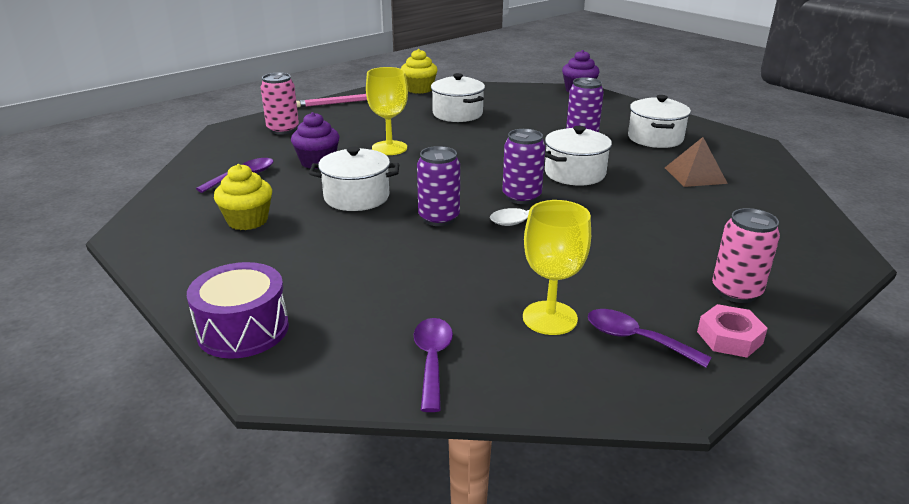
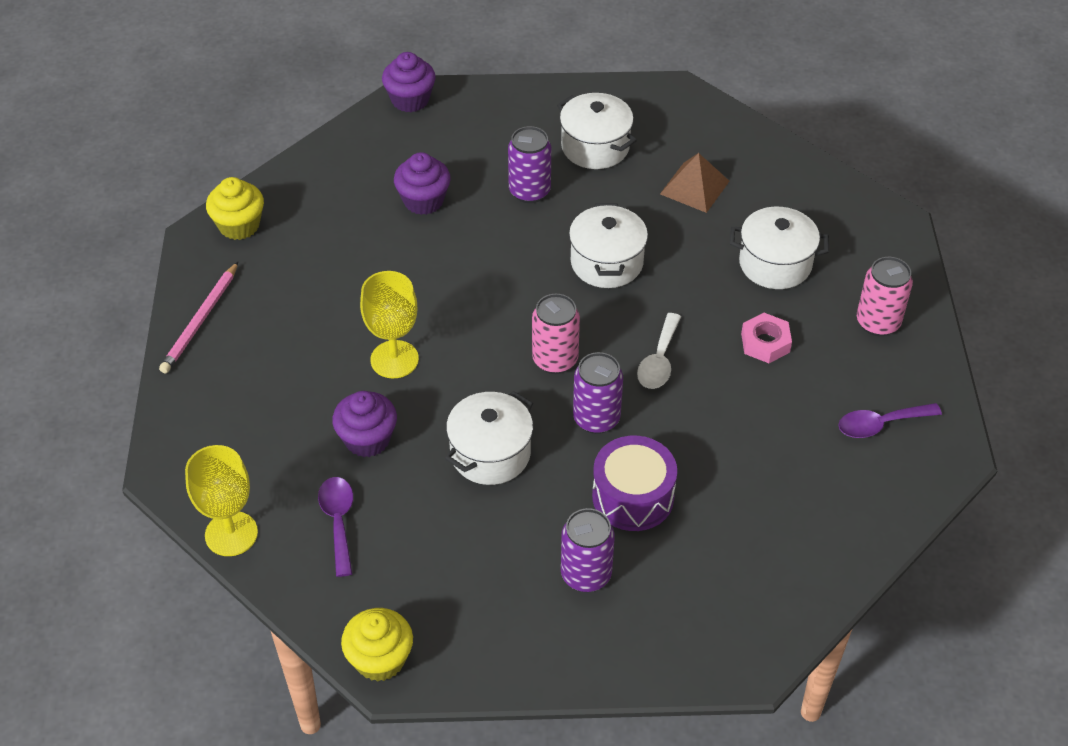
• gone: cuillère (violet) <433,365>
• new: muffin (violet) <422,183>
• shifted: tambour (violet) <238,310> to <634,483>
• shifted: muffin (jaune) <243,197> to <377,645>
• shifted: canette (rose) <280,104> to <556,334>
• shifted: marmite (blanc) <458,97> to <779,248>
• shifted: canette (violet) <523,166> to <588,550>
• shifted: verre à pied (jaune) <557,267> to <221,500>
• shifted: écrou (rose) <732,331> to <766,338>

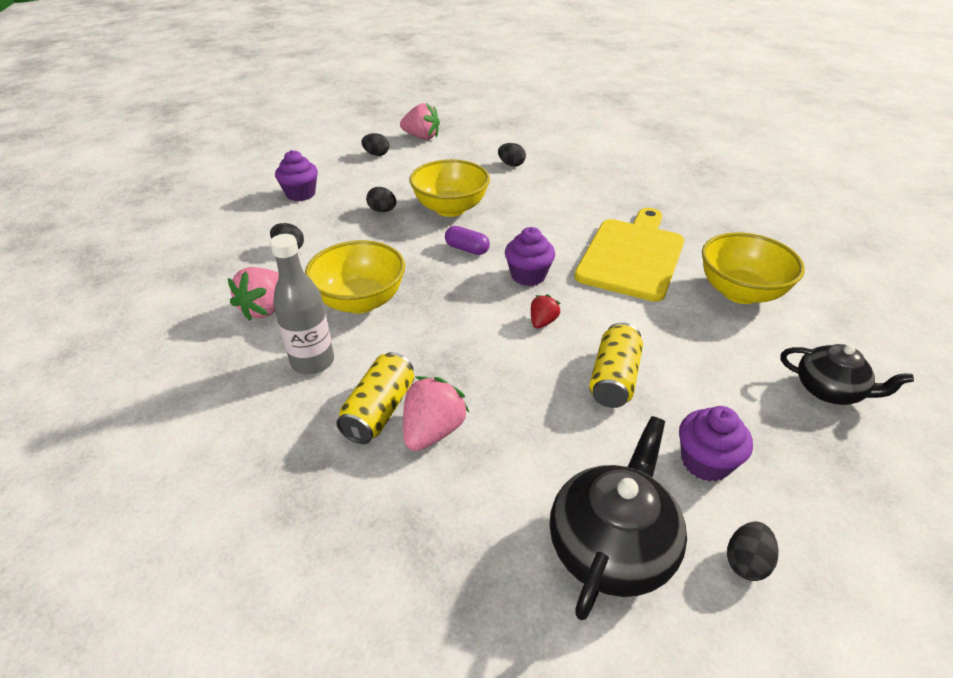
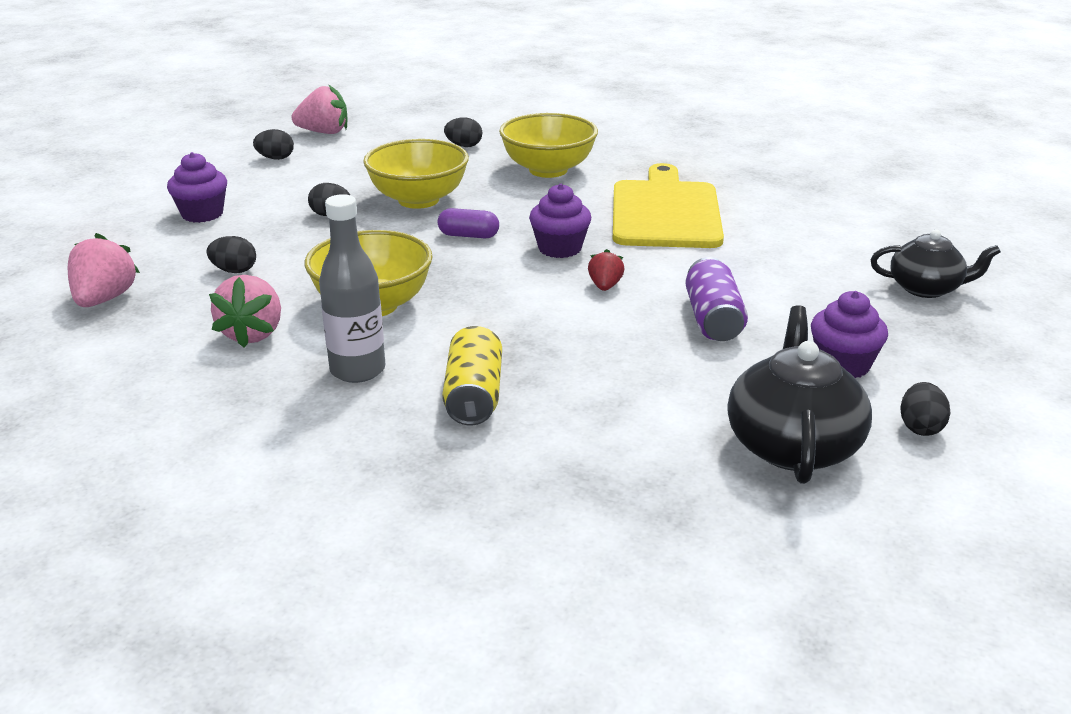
• shifted: fraise (rose) <436,413> to <104,270>
• shifted: bol (jaune) <753,268> to <548,145>
• repainted: canette (jaune) <616,365> to canette (violet) <716,299>

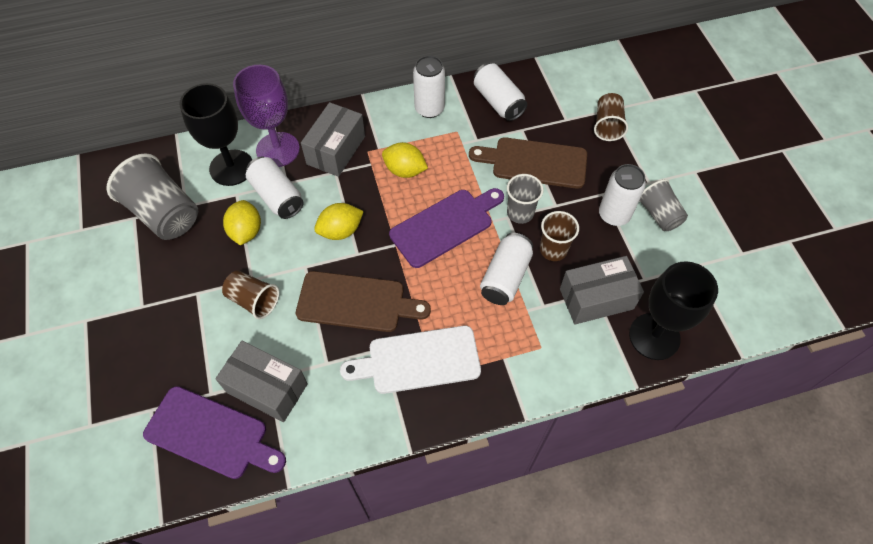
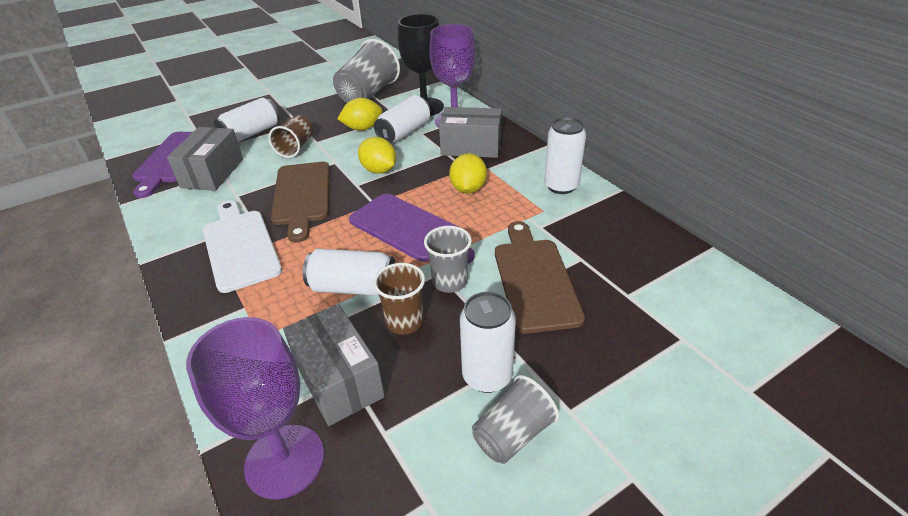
• gone: gobelet (marron) <611,117>
• shifted: canette (blanc) <500,92> to <247,120>
• repainted: verre à pied (noir) <673,310> to verre à pied (violet) <255,408>

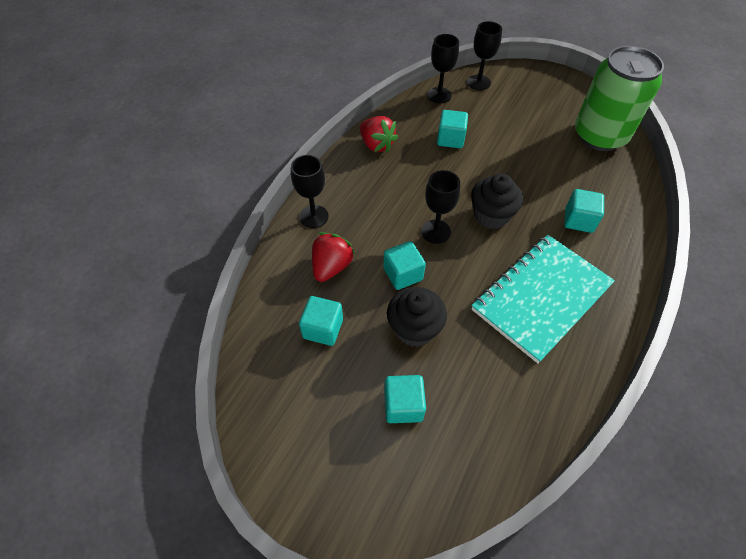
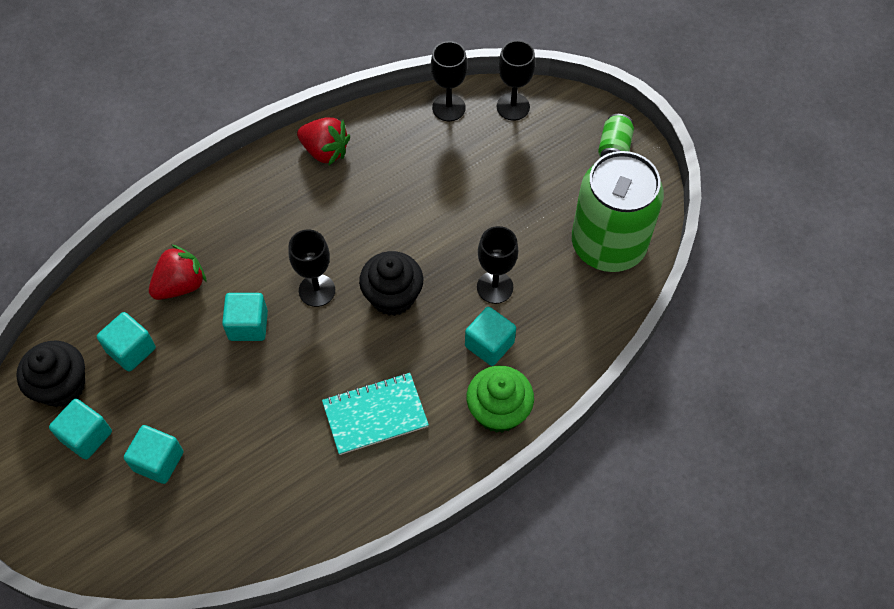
• new: muffin (vert) <500,399>
• new: canette (vert) <616,135>
• shifted: verre à pied (noir) <310,191> to <497,265>
• shifted: muffin (noir) <417,317> to <50,373>
• shifted: cube (turquoise) <452,129> to <80,429>
• rotated: fraise (rouge) <379,134> = <323,141> 45 degrees counterclockwise
• scaled: carnet (turquoise) <543,299> = <375,414> x0.62

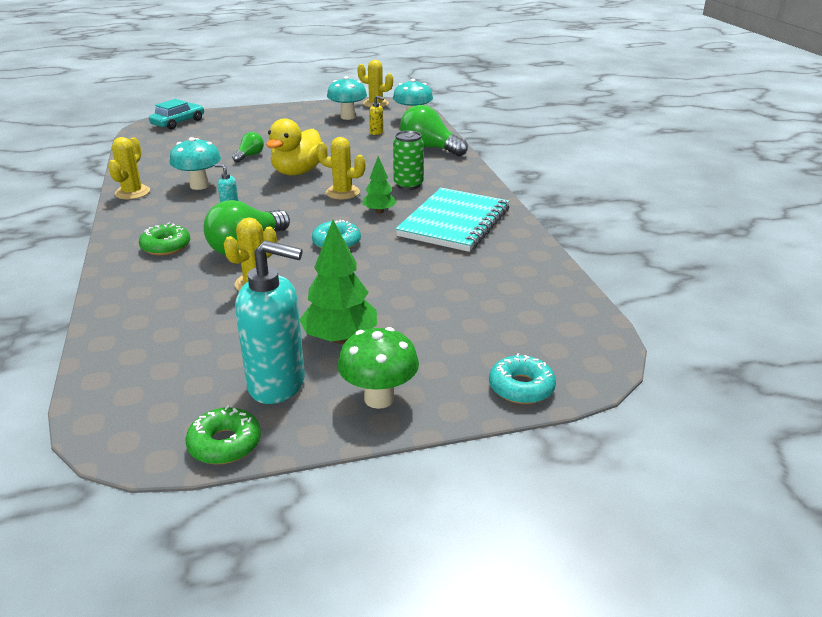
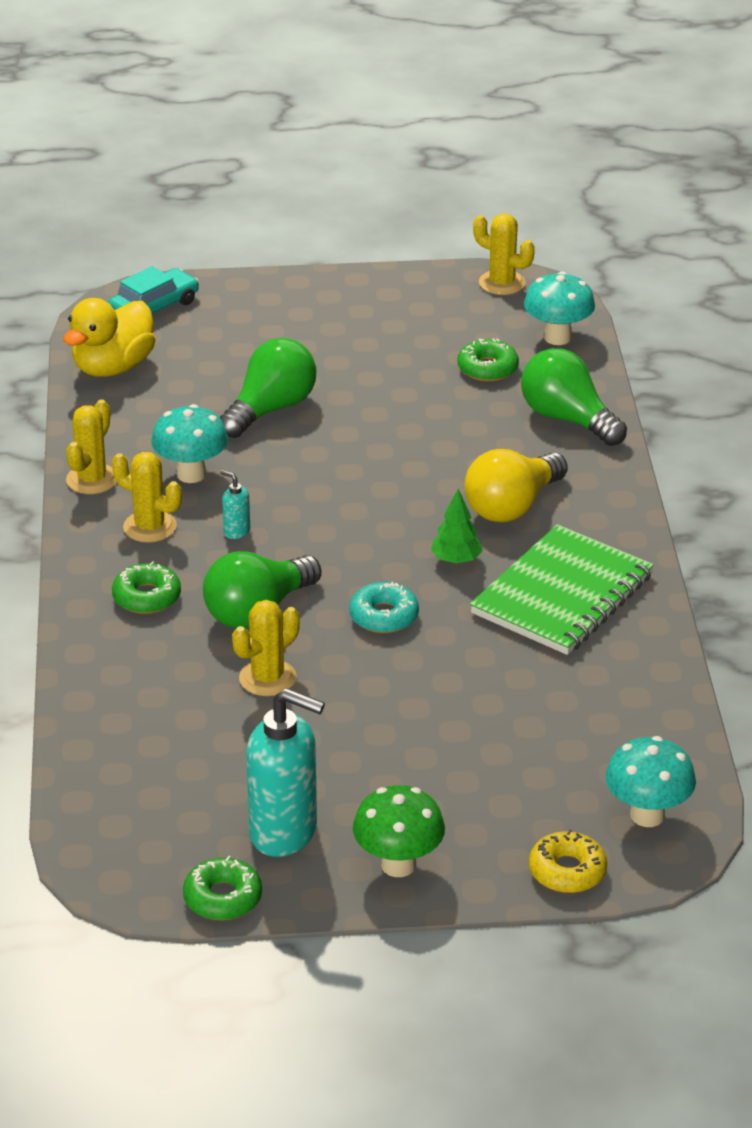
• gone: arbre (vert) <338,282>
• shifted: canard (jaune) <294,147> to <109,337>
• shifted: cactus (jaune) <340,168> to <147,497>
• shifted: champignon (turquoise) <347,98> to <650,781>
• swapped: distributeur de savon (jaune) <376,115> to beignet (vert) <488,360>
• swapped: canette (vert) <408,160> to ampoule (jaune) <516,485>
• repainted: carnet (turquoise) <452,220> to carnet (vert) <562,589>
• repainted: beignet (turquoise) <522,378> to beignet (jaune) <568,861>
• scaled: ampoule (vert) <248,147> = <267,388> x1.89

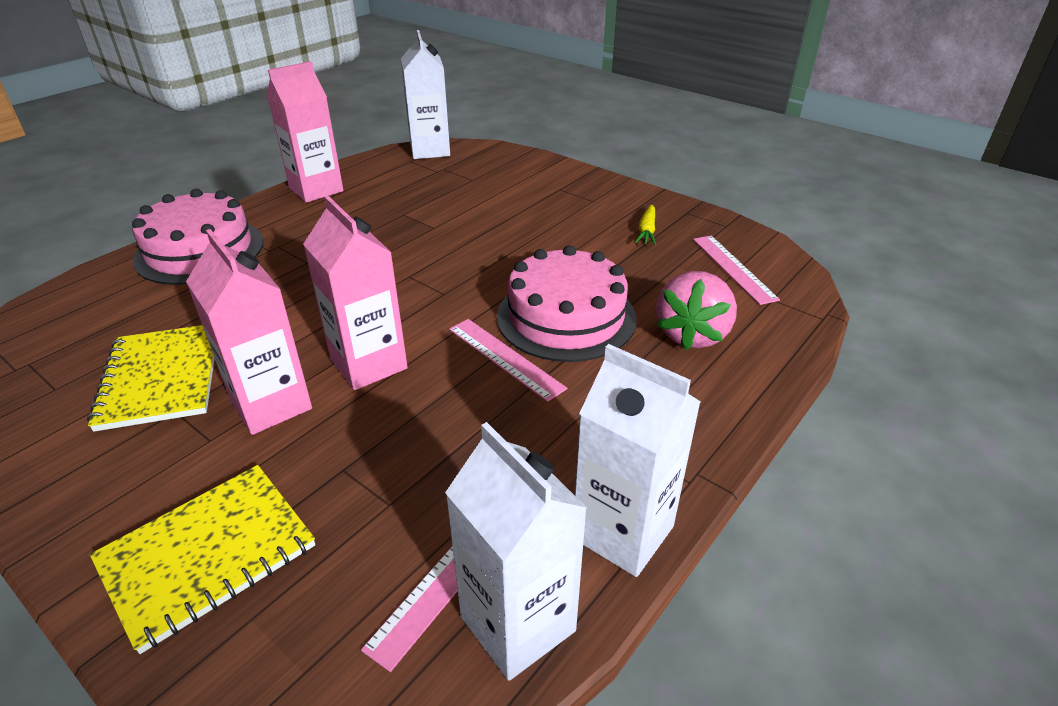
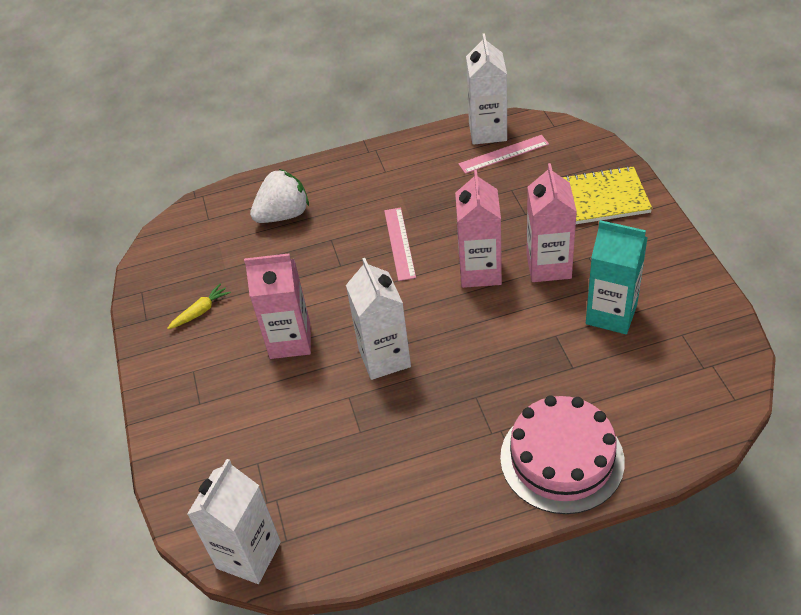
• gone: gâteau (rose) <567,303>
• gone: règle (rose) <736,270>
• shifted: brique de lait (rose) <305,132> to <277,306>
• shifted: brique de lait (blanc) <638,460> to <378,319>
• swapped: carnet (jaune) <151,378> to brique de lait (turquoise) <617,277>
• repainted: fraise (rose) <696,310> to fraise (blanc) <279,196>

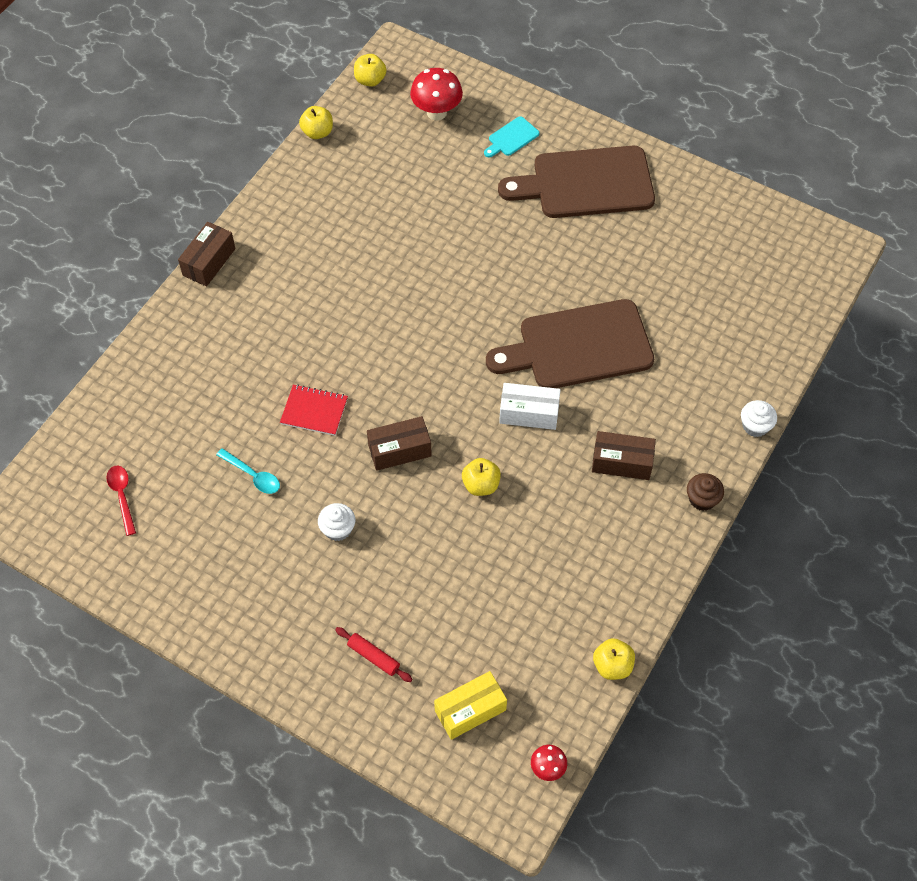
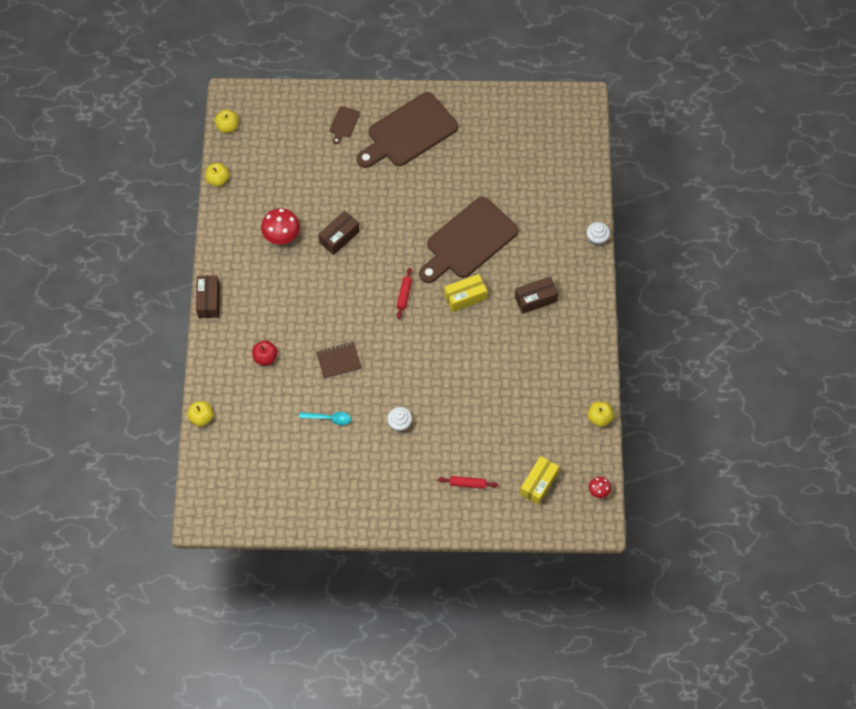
• gone: cuillère (rouge) <121,501>
• gone: muffin (marron) <705,492>
• new: pomme (rouge) <265,352>
• new: rouleau à pâtisserie (rouge) <404,293>
• shifted: boîte (marron) <399,443> to <339,233>
• shifted: champignon (rouge) <436,94> to <280,226>
• shifted: pomme (jaune) <481,477> to <200,414>
• repainted: carnet (rouge) <314,410> to carnet (marron) <339,360>
• repainted: planche à découper (turquoise) <511,136> to planche à découper (marron) <345,125>
• repainted: boîte (blanc) <529,406> to boîte (jaune) <465,293>

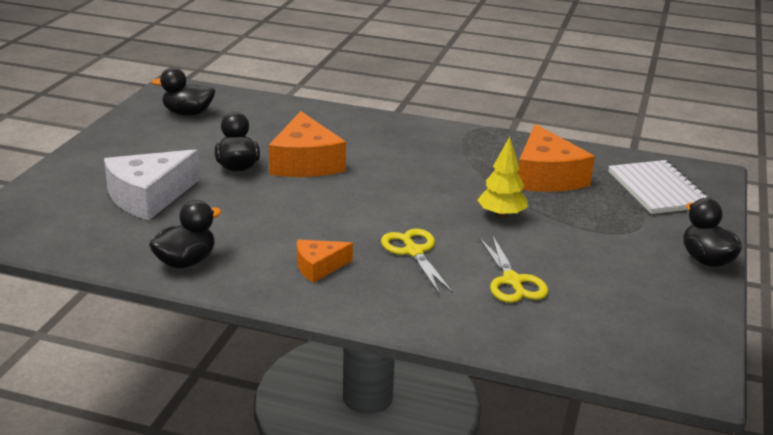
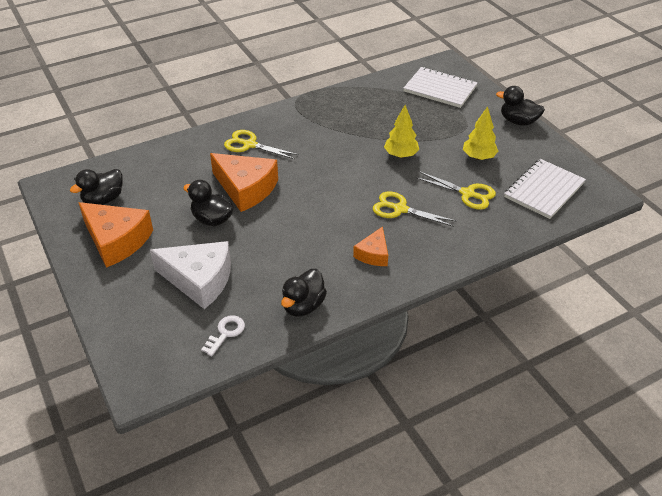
• new: clé (blanc) <223,335>
• new: ciseaux (jaune) <261,144>
• new: arbre (jaune) <480,133>
• new: carnet (blanc) <545,189>
• shifted: fromage (orange) <556,158> to <115,235>
• rotated: fromage (blanc) <152,184> = <190,275> 75 degrees counterclockwise
• rotated: canard (noir) <185,234> = <304,293> 150 degrees counterclockwise

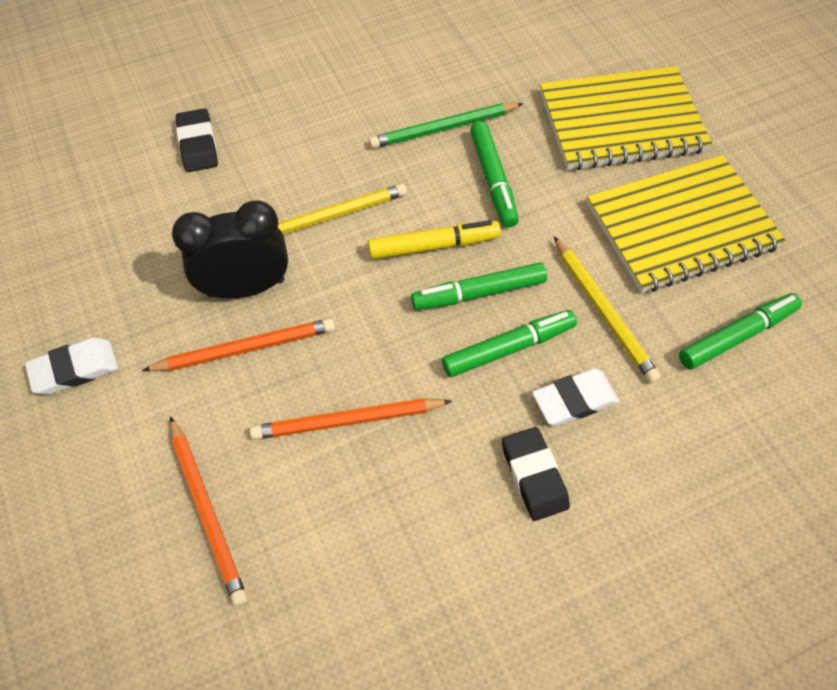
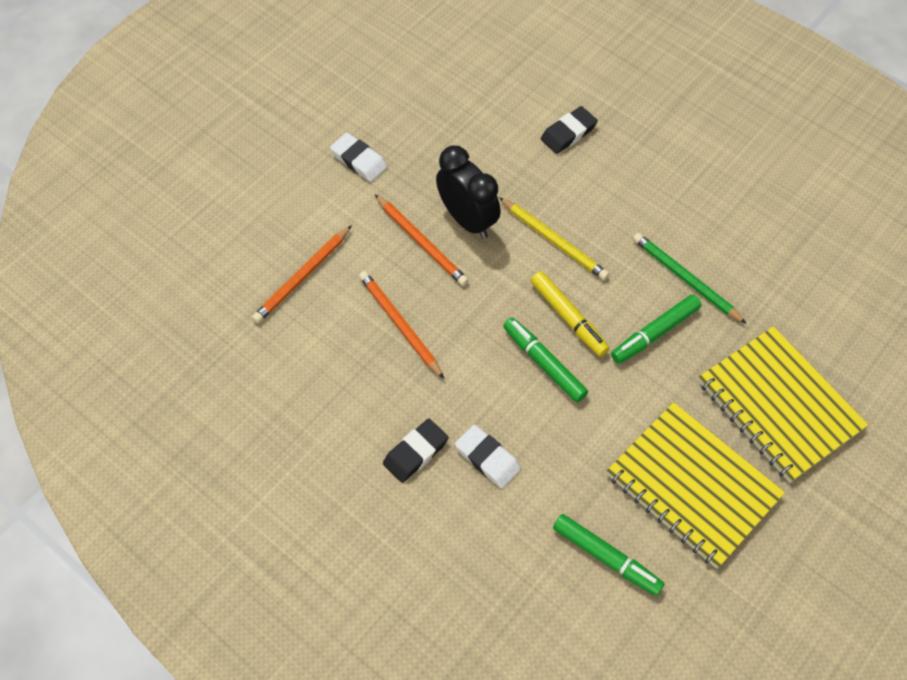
• gone: feutre (vert) <509,343>
• gone: crayon (jaune) <607,309>

